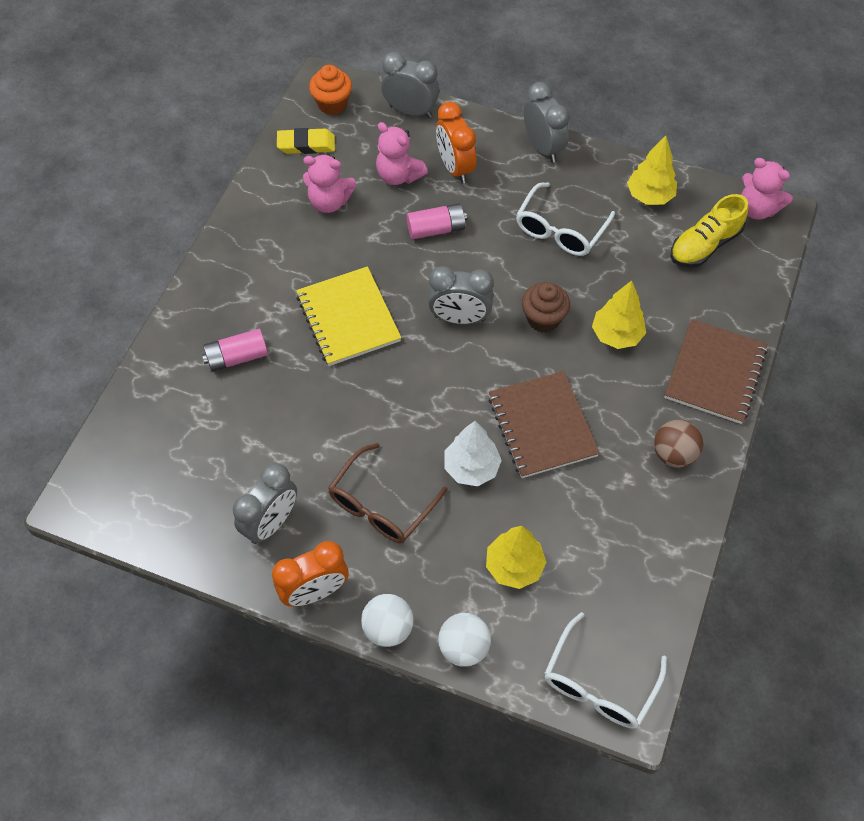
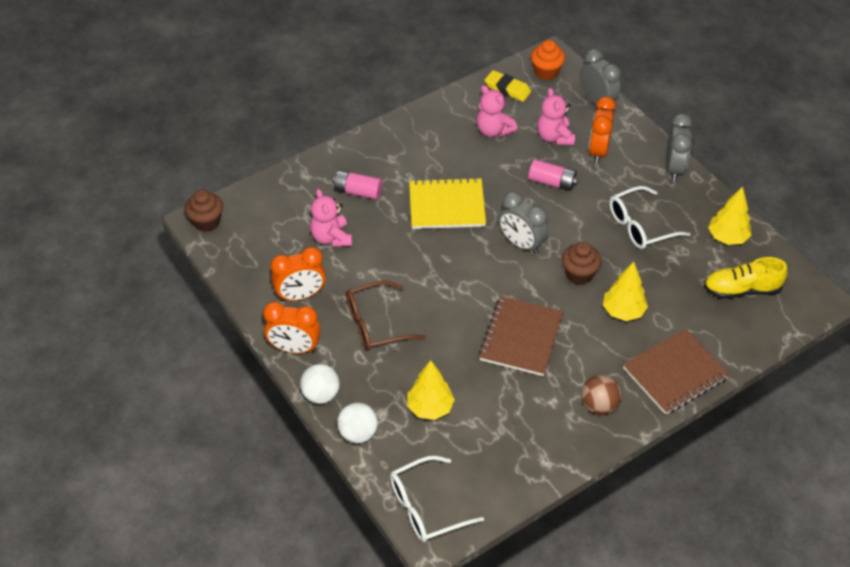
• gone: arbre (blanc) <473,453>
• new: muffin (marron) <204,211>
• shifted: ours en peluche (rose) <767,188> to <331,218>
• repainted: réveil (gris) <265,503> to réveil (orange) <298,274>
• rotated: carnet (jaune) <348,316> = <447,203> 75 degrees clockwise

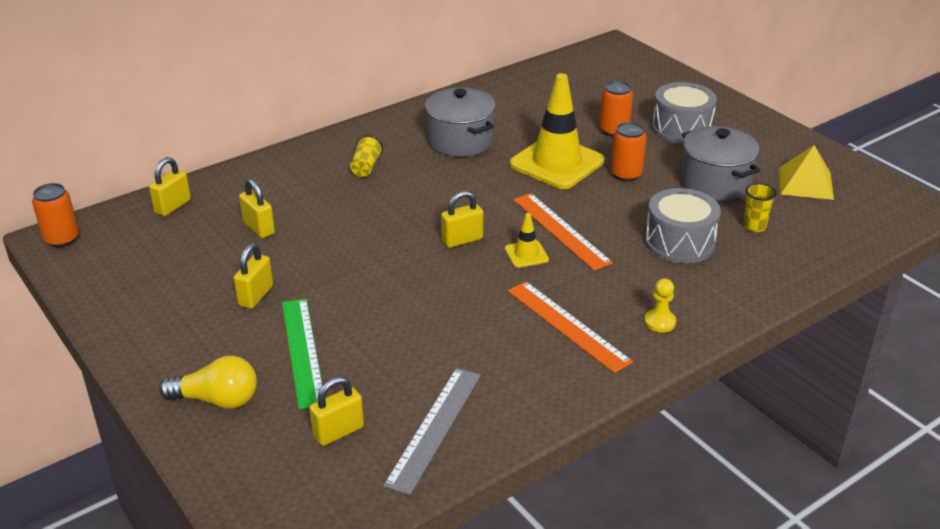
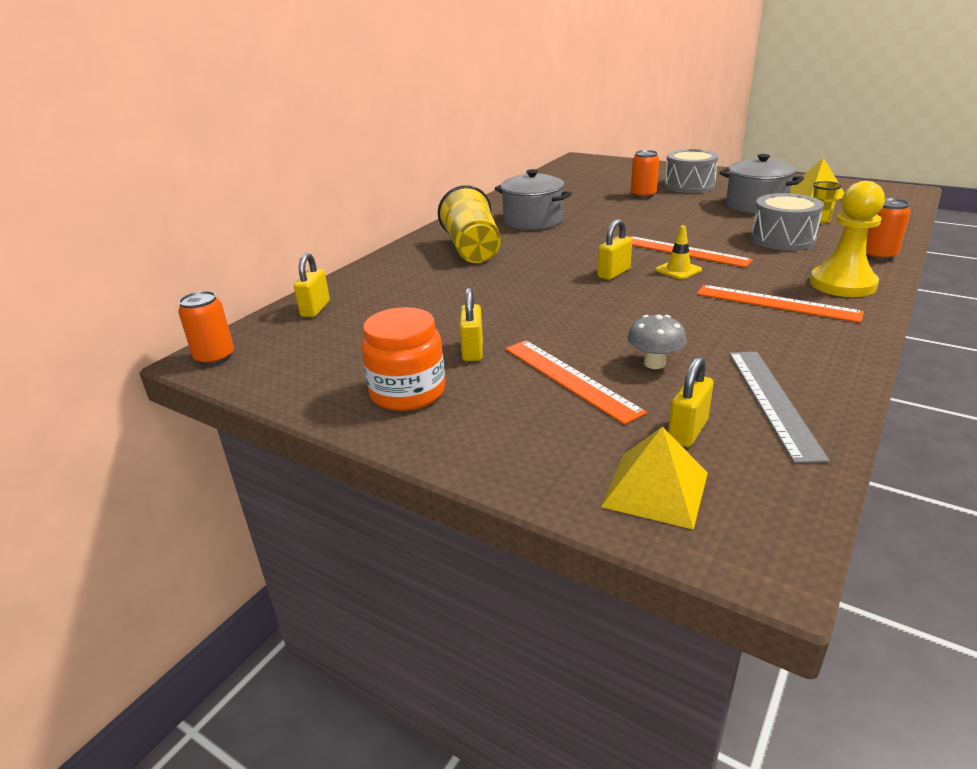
• gone: ampoule (jaune) <208,382>
• gone: cadenas (jaune) <257,208>
• gone: cône de chantier (jaune) <557,131>
• new: bocal (orange) <403,359>
• new: pyramide (jaune) <654,478>
• new: champignon (gris) <657,342>
• shifted: canette (orange) <628,152> to <888,229>
• repainted: règle (vert) <302,354> to règle (orange) <576,382>
• scaled: gobelet (jaune) <366,156> = <469,224> x2.14
• scaled: pion (jaune) <660,305> = <847,239> x2.08

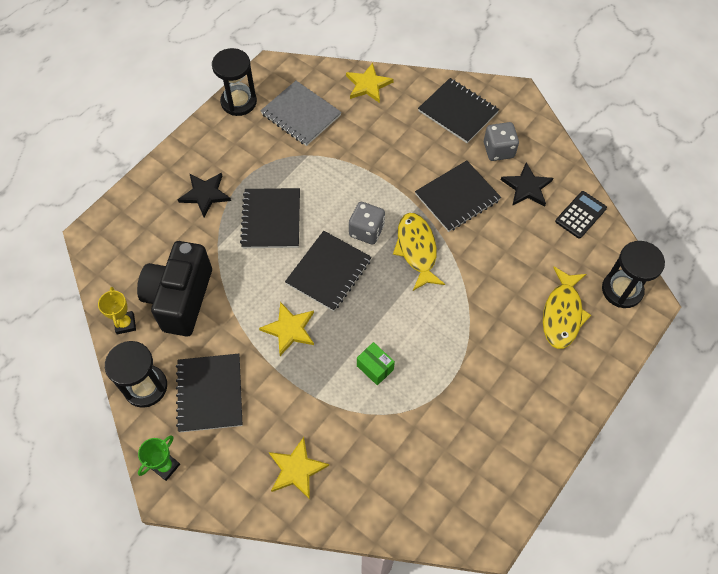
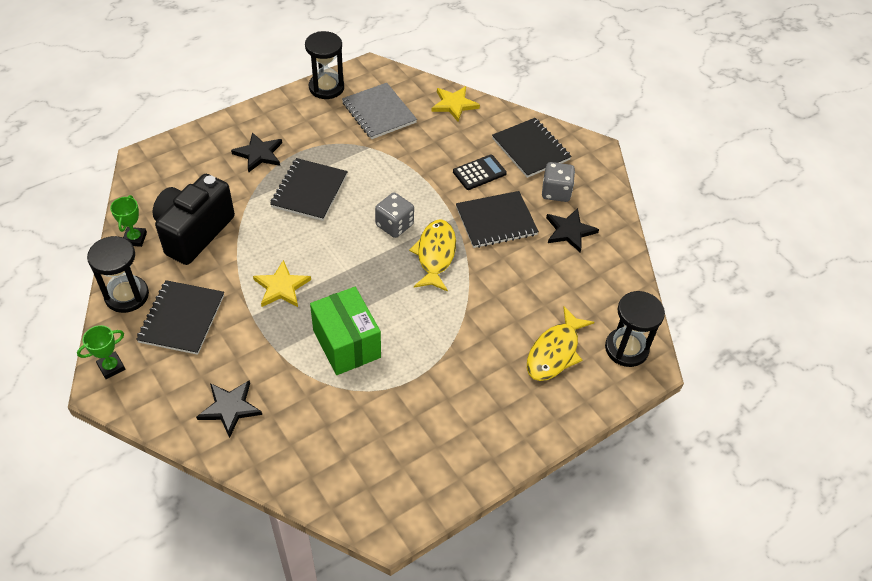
• gone: carnet (noir) <328,271>
• shifted: calculatrice (noir) <581,215> to <480,172>
• repainted: trophée (jaune) <117,311> to trophée (vert) <128,221>
• repainted: étoile (jaune) <299,468> to étoile (noir) <229,409>
• scaled: boîte (vert) <376,363> = <345,331> x1.99

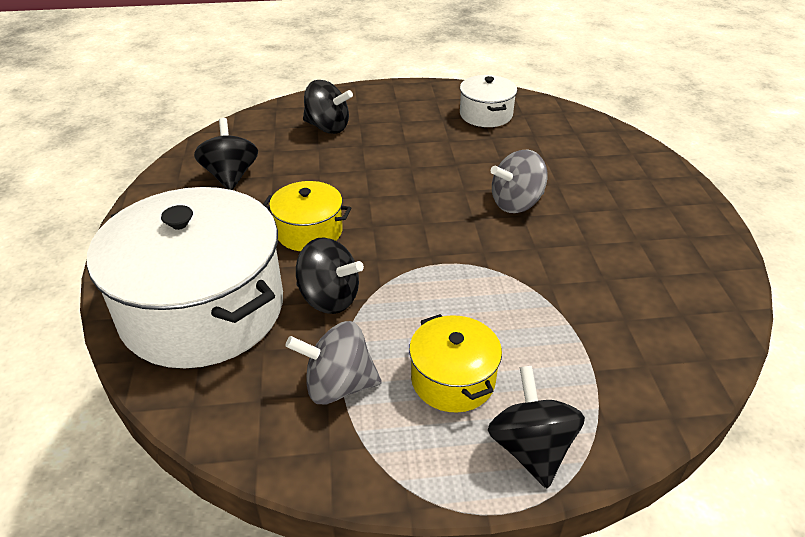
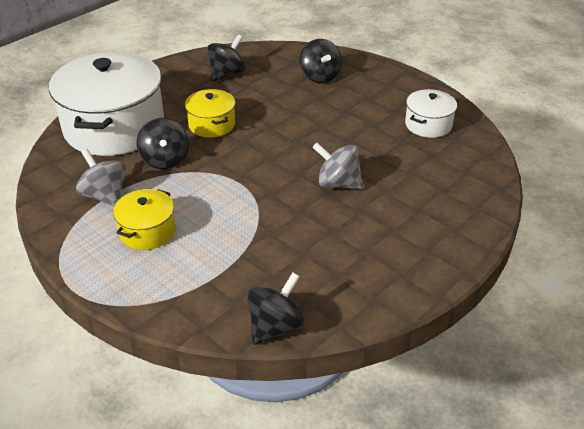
• shifted: toupie (noir) <536,427> to <276,308>

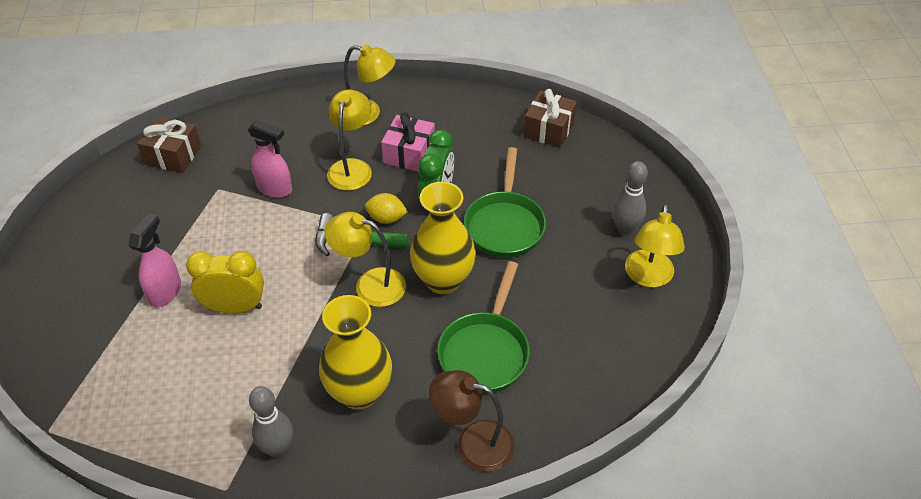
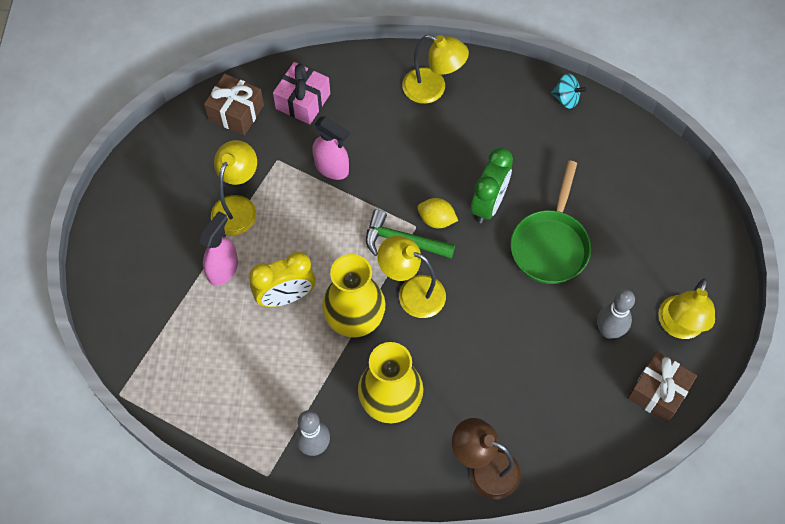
• gone: poêle (vert) <483,327>
• new: toupie (turquoise) <569,91>
• shifted: lampe (jaune) <349,140> to <234,187>
• shifted: cadeau (rose) <408,142> to <301,93>
• shifted: vase (jaune) <443,238> to <353,296>
• shifted: cadeau (marron) <550,118> to <662,387>
• shifted: quille (gris) <630,198> to <616,314>
• rotated: réveil (jaune) <225,282> = <282,279> 150 degrees clockwise

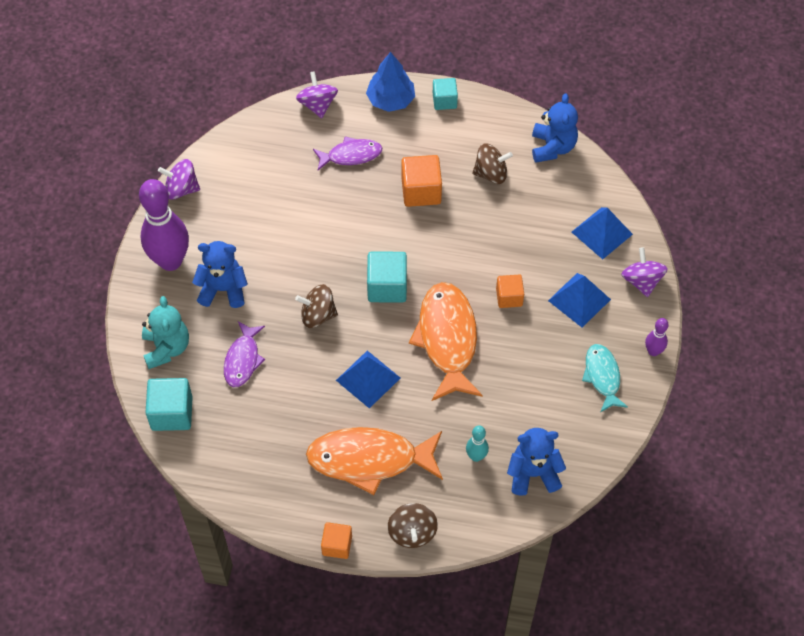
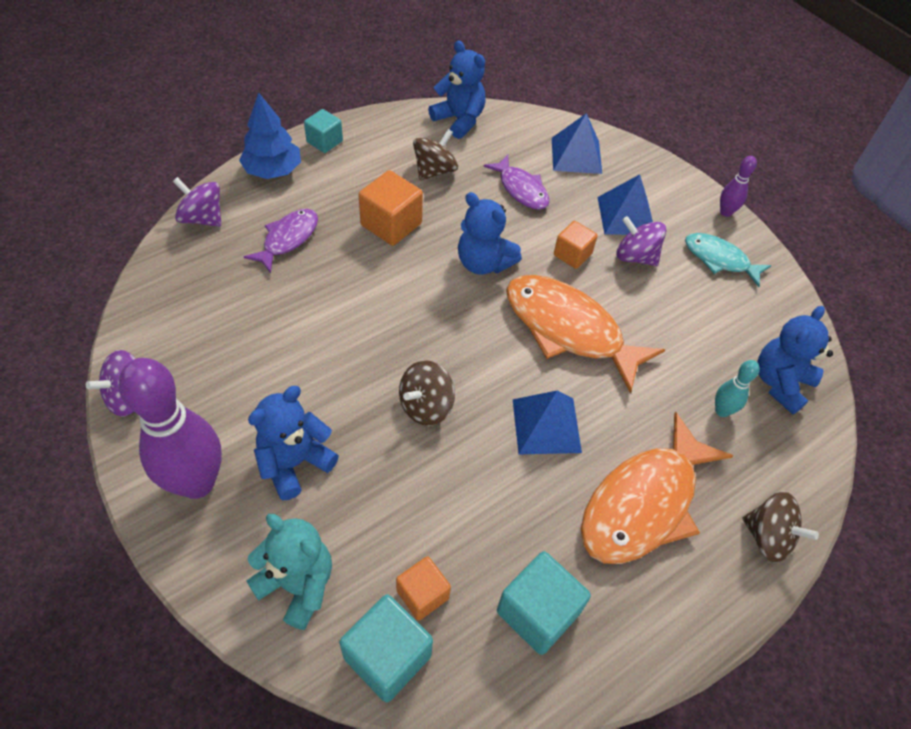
• new: ours en peluche (bleu) <490,233>
• shifted: poisson (violet) <244,354> to <516,182>
• shifted: cube (orange) <336,540> to <423,588>
• shifted: cube (turquoise) <387,277> to <544,603>
• shifted: toupie (violet) <644,272> to <641,241>

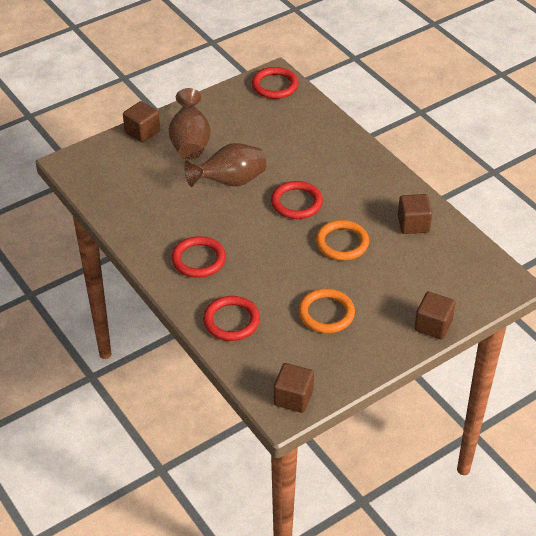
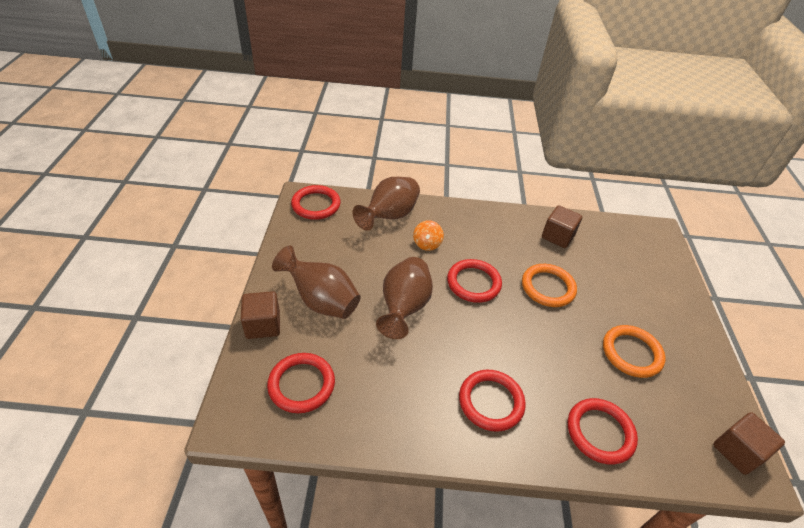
• gone: cube (marron) <435,315>
• new: anneau (rouge) <301,383>
• new: vase (marron) <386,204>
• new: toupie (orange) <428,235>

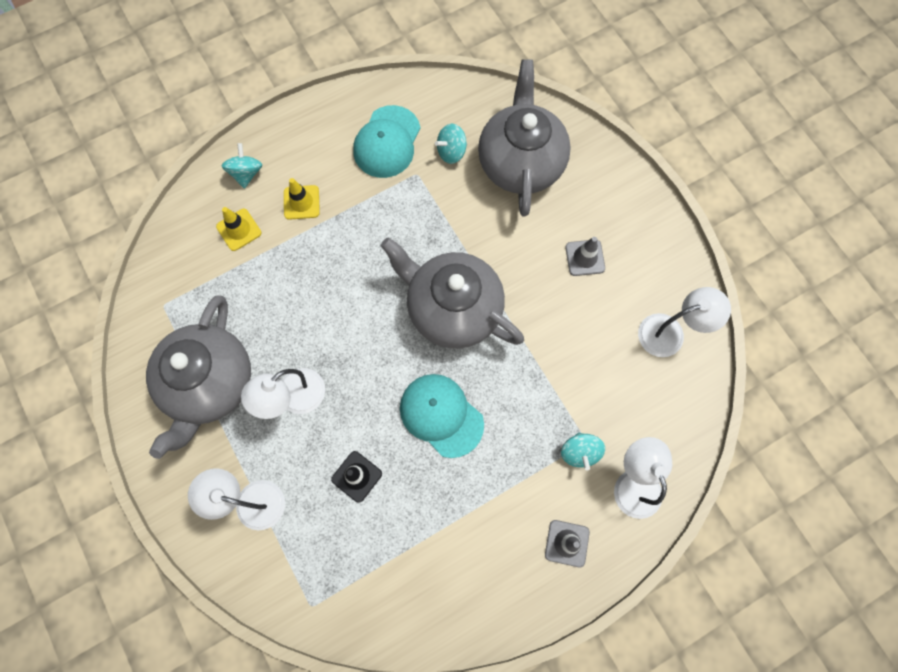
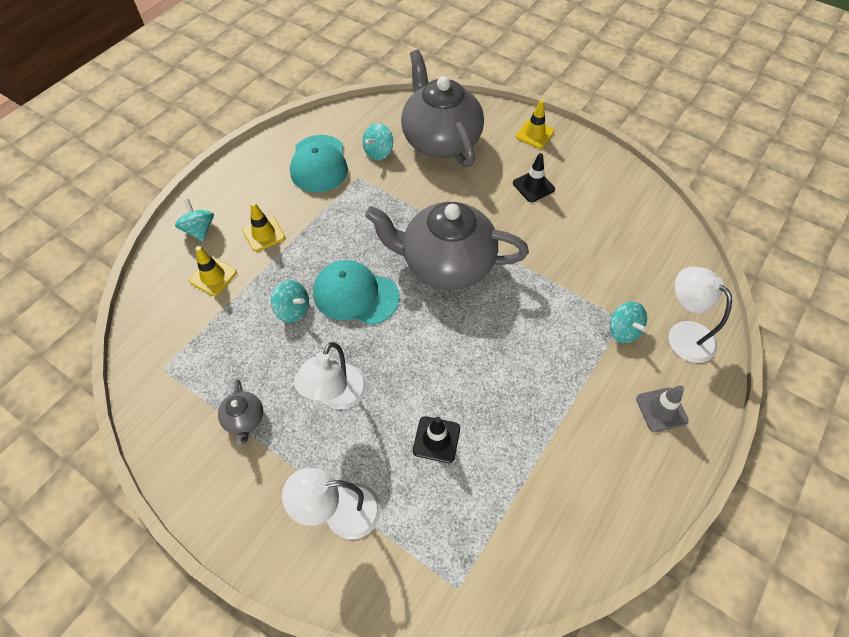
• gone: lampe (blanc) <684,322>
• new: toupie (turquoise) <290,301>
• new: cône de chantier (jaune) <535,124>
• shifted: casquette (turquoise) <442,416> to <356,292>
• repainted: cône de chantier (gris) <585,256> to cône de chantier (noir) <534,177>
• scaled: théière (gris) <198,377> = <240,412> x0.41

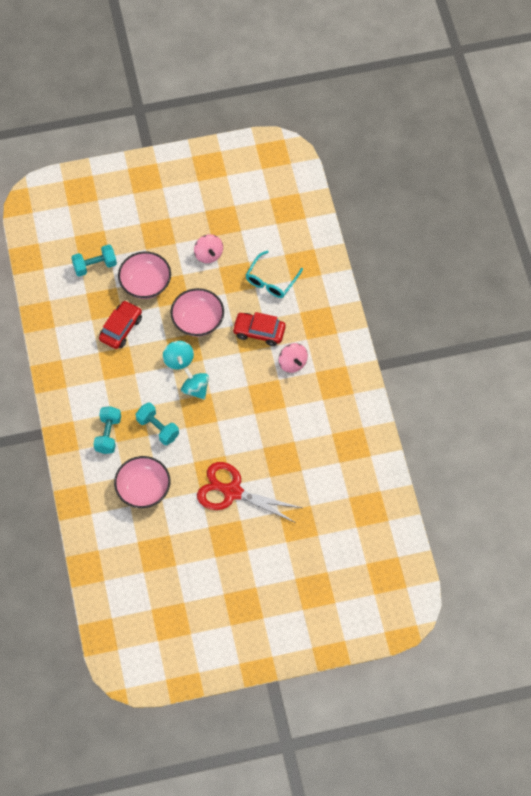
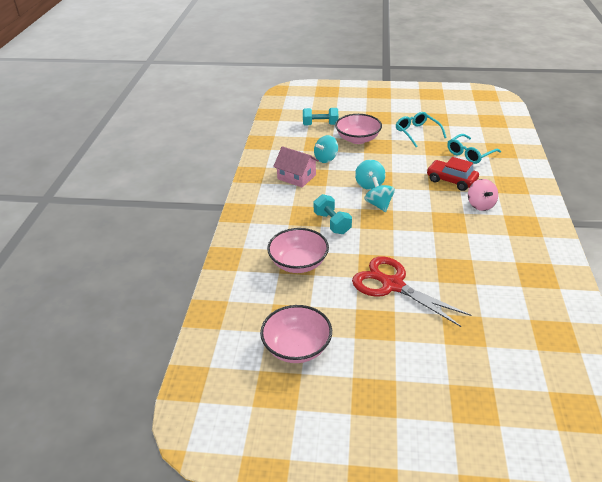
• gone: haltère (turquoise) <107,430>
• new: maison (rose) <296,166>
• shifted: bol (rose) <197,312> to <296,334>
• swapped: voiture (rouge) <120,324> to toupie (turquoise) <326,149>
• swapped: toupie (rose) <208,248> to lunettes (turquoise) <421,129>

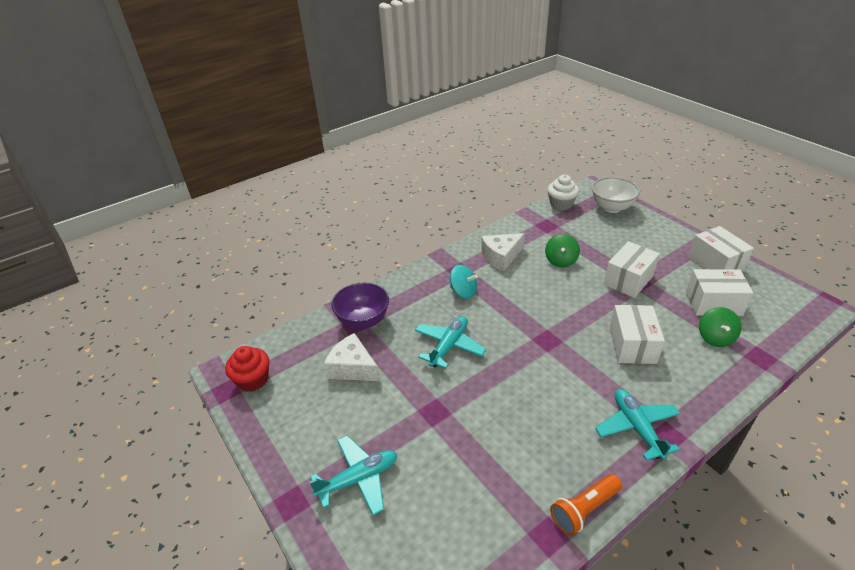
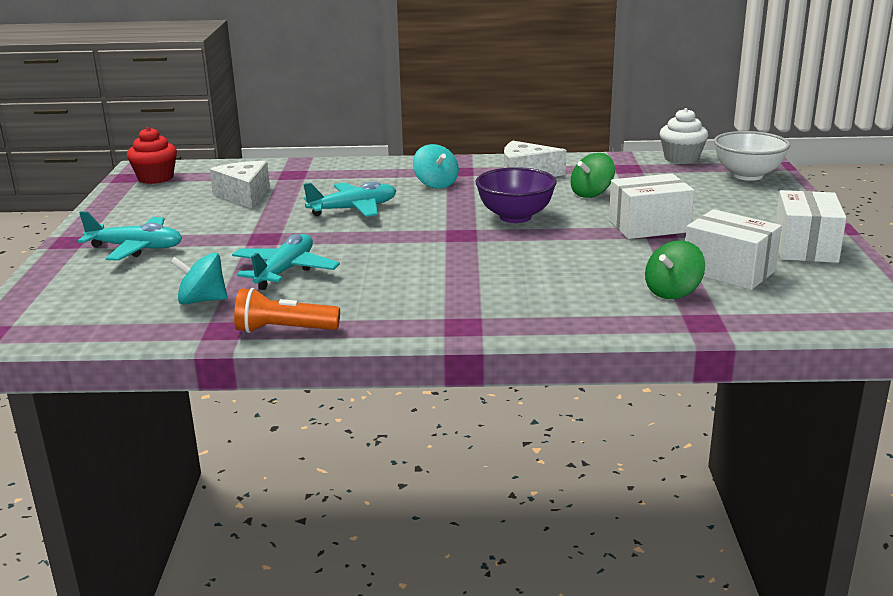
• gone: boîte (blanc) <637,334>
• new: toupie (turquoise) <199,279>
• shifted: bol (violet) <360,306> to <516,195>
• shifted: avion (turquoise) <637,424> to <286,262>

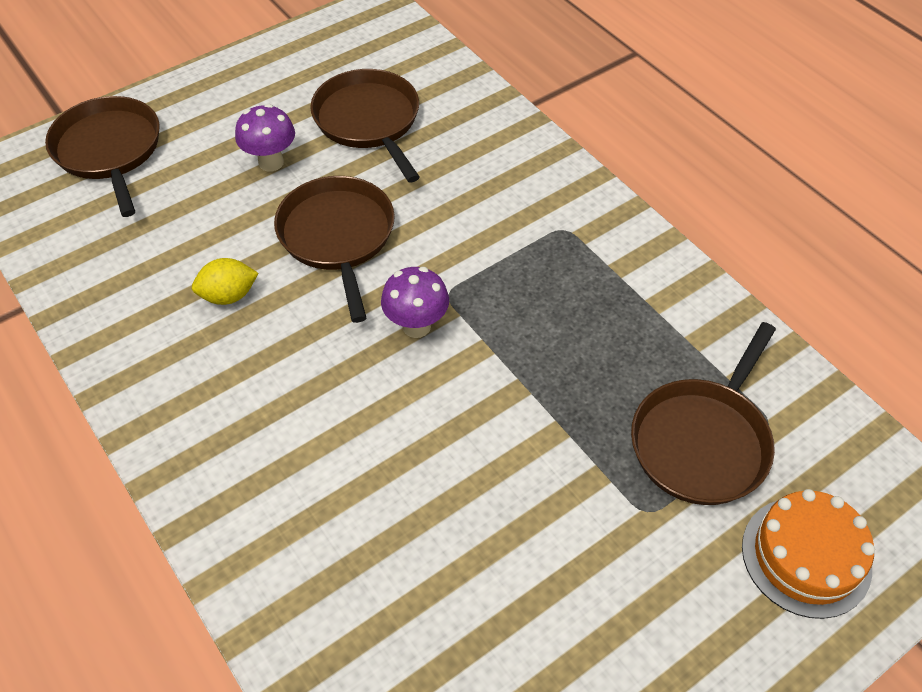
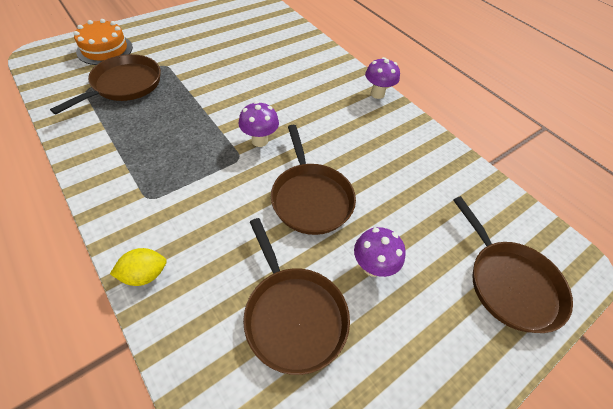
• new: champignon (violet) <382,78>
• shifted: citron (jaune) <225,281> to <138,267>

